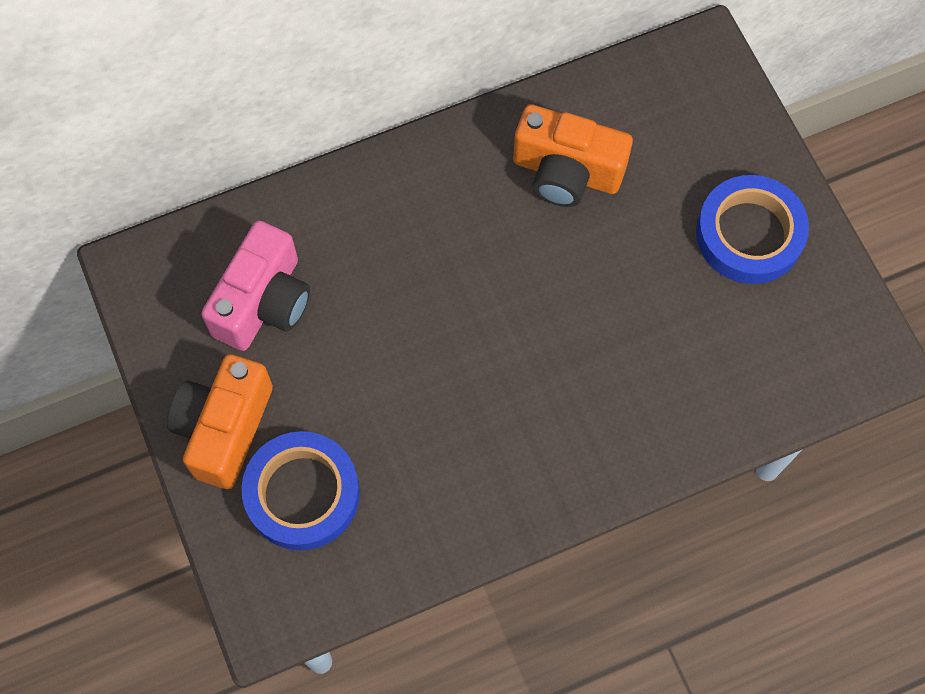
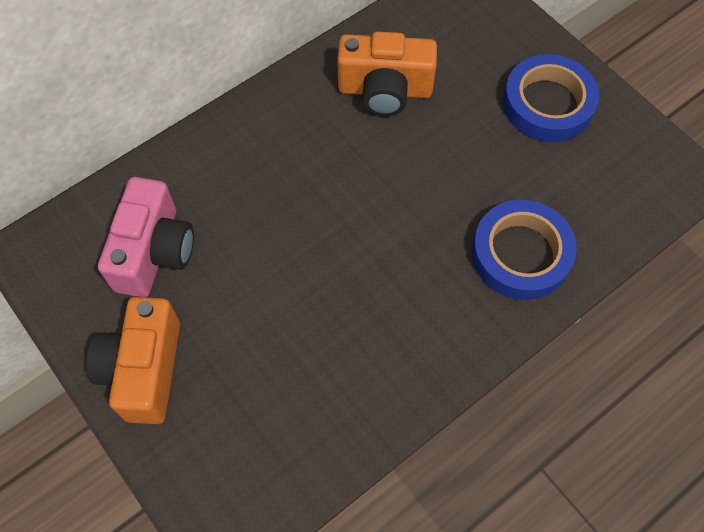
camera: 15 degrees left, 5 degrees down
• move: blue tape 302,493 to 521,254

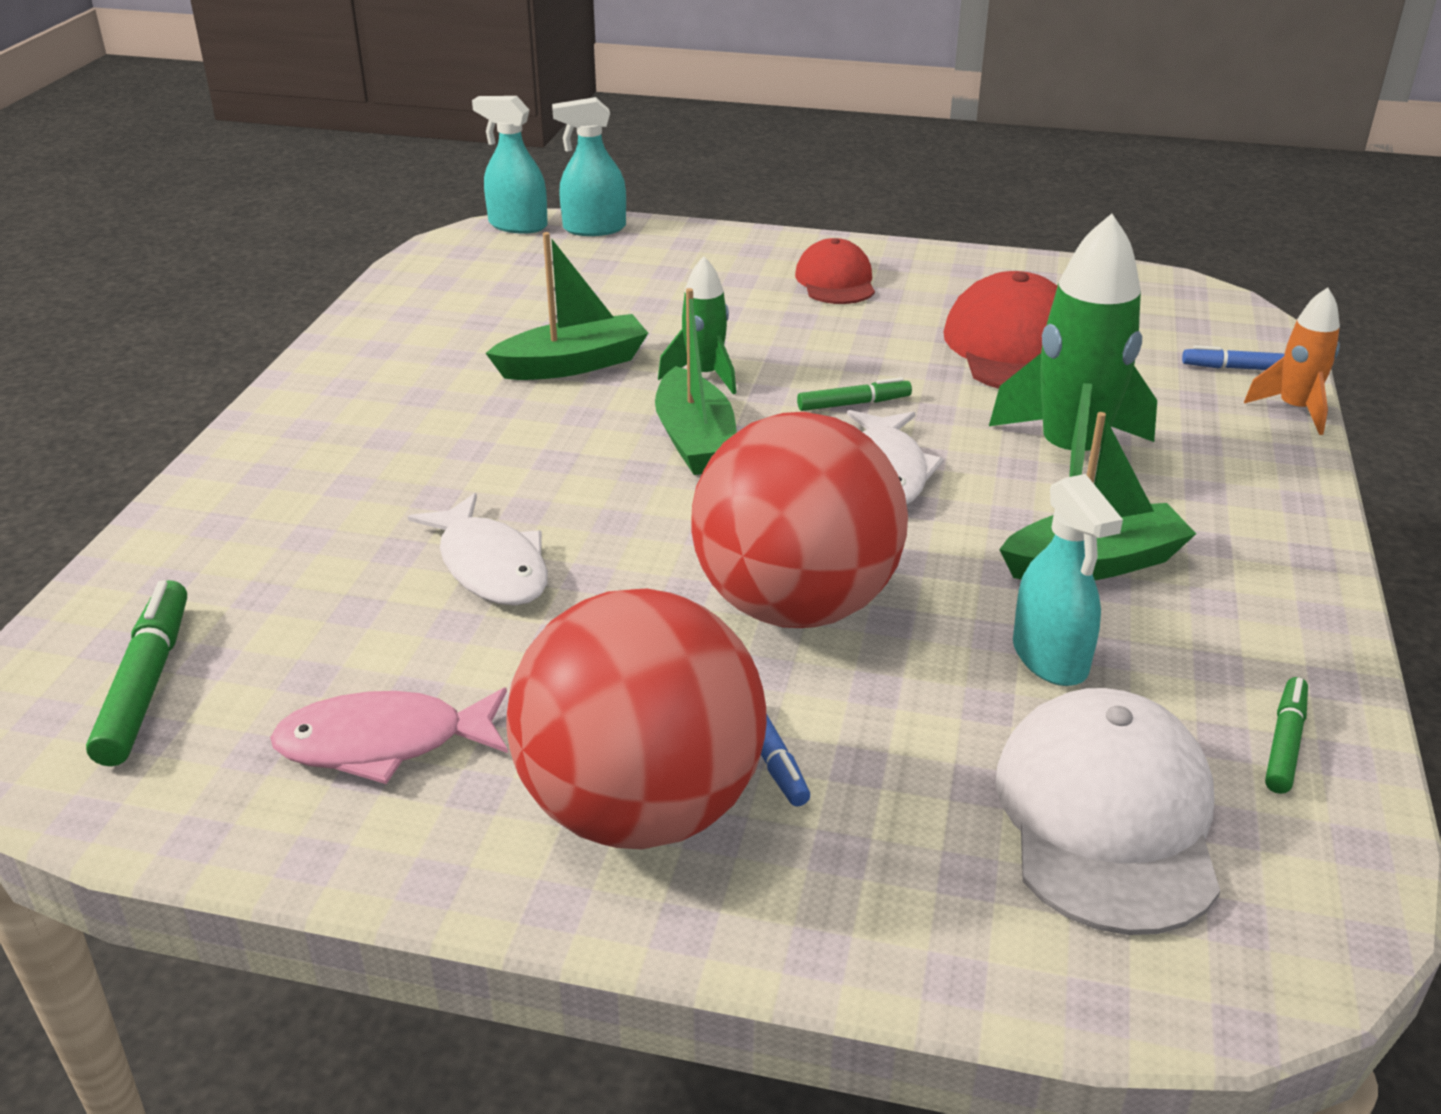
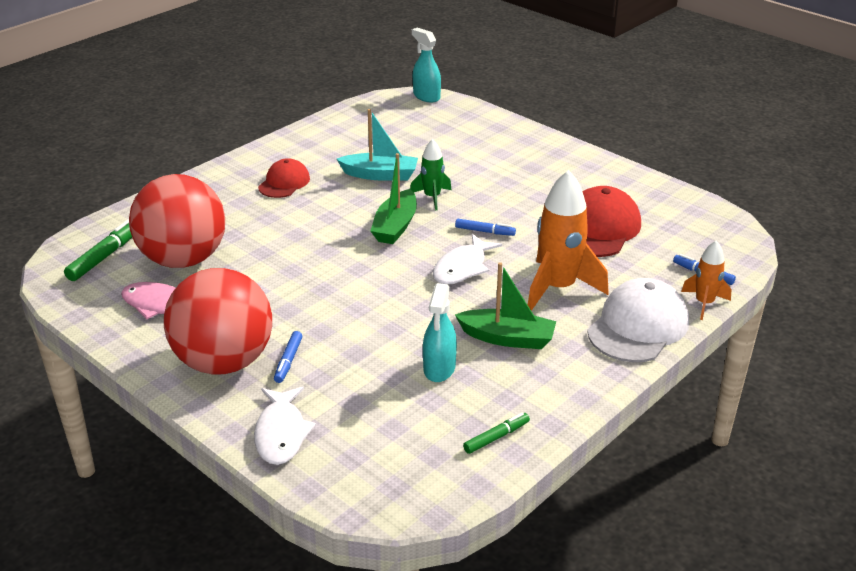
camera: 30 degrees right, 0 degrees up
• delete: turquoise spray bottle 594,228
• move: white fish 490,566 to 281,433
• move: red ball 795,605 to 183,259
• move: red cap 835,281 to 284,183
• move: white cap 1107,817 to 638,326
• recolor: green boat 573,364 to turquoise boat 380,175
• recolor: green marker 854,404 to blue marker 485,231
• recolor: green rocket 1071,456 to orange rocket 558,288

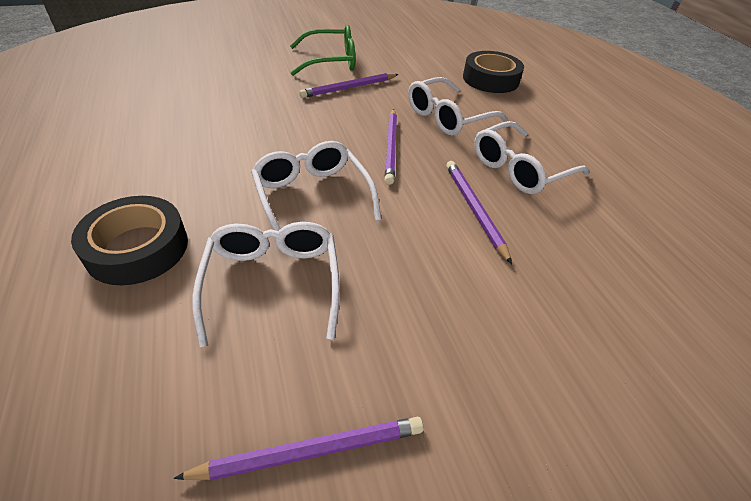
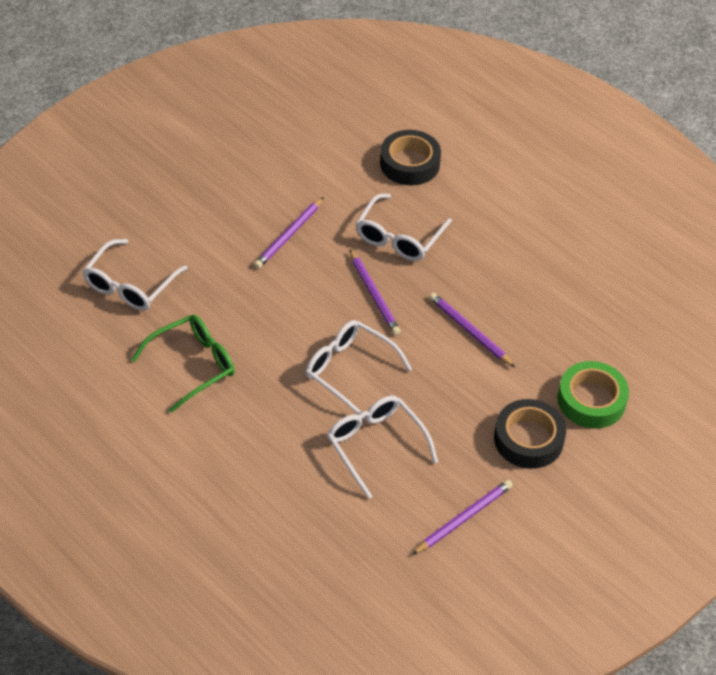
camera: 25 degrees left, 5 degrees up
• insert: green tape 591,400
• move: black tape 137,248 to 528,439
• move: green glasses 330,61 to 193,365
• move: white glasses 519,169 to 130,285

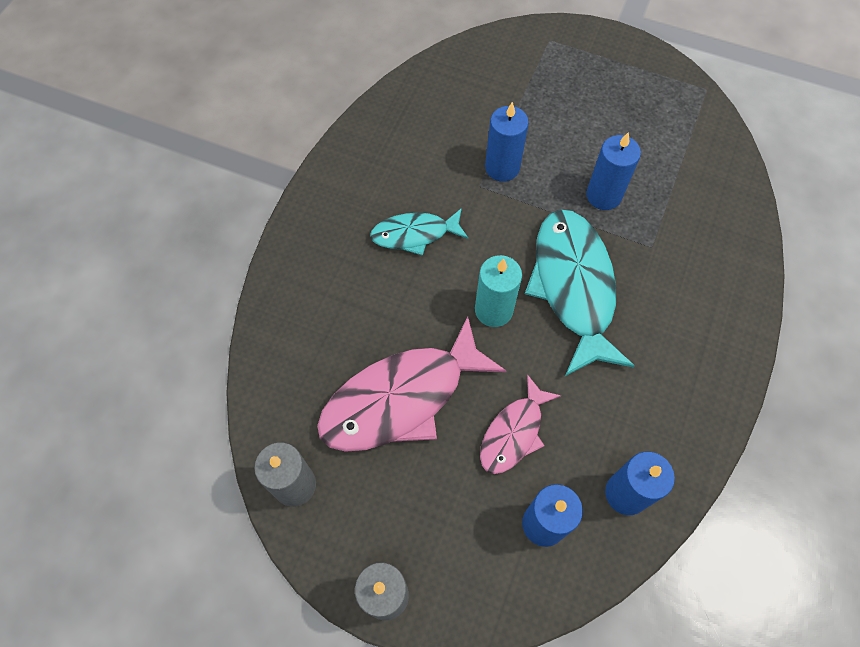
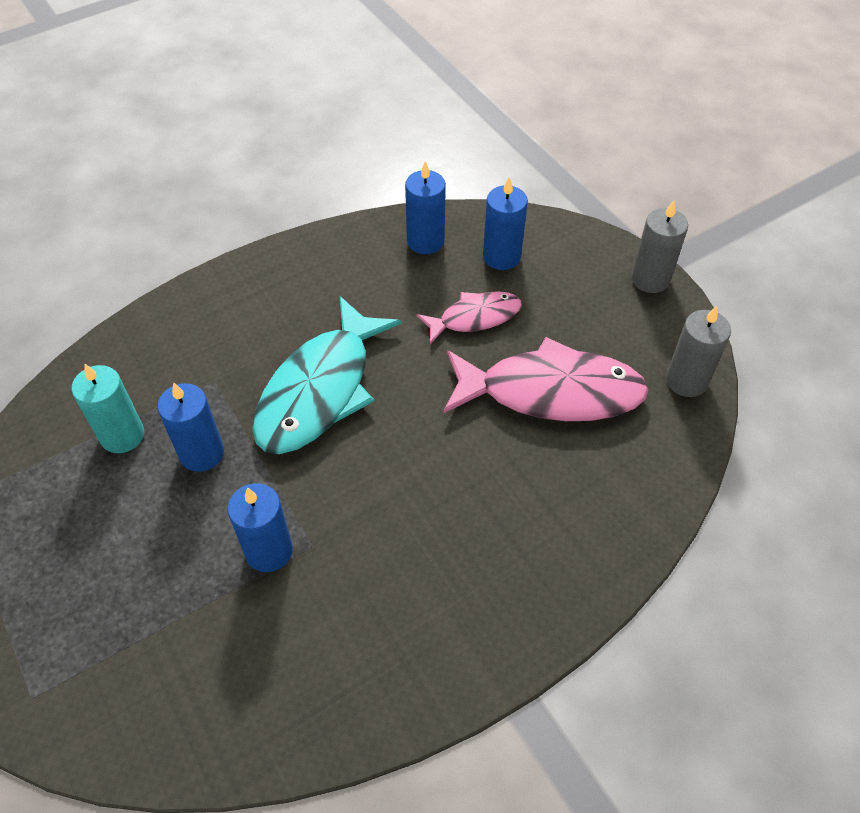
camera: 145 degrees left, 10 degrees down
• delete: turquoise fish 415,234
• move: turquoise candle 493,310 to 122,435

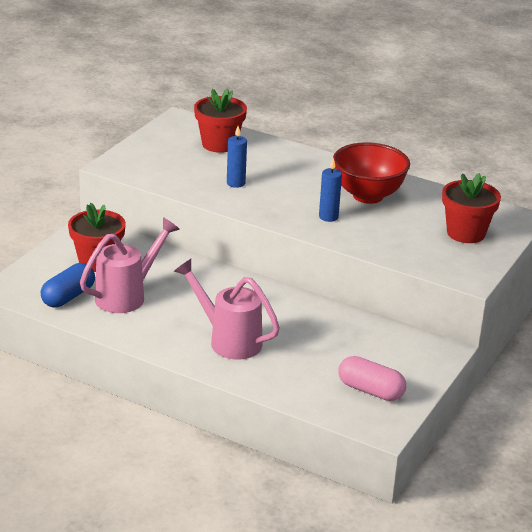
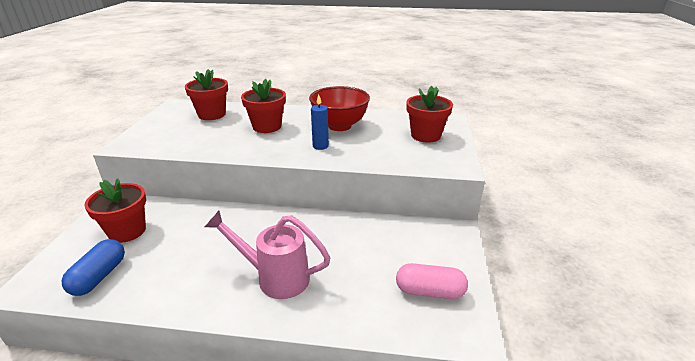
camera: 20 degrees left, 0 degrees up
• delete: pink watering can 127,295
• delete: blue candle 236,183
• insert: red flower pot 267,127

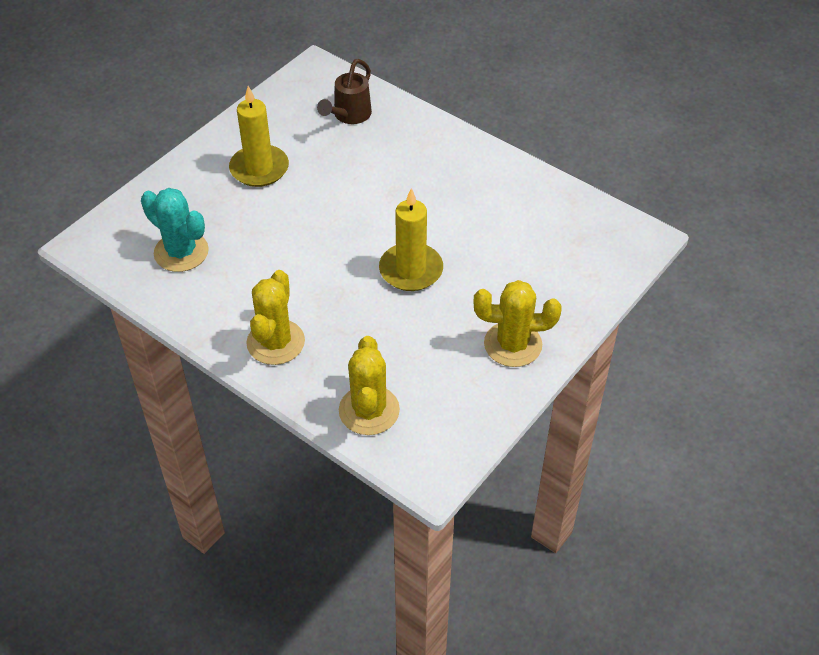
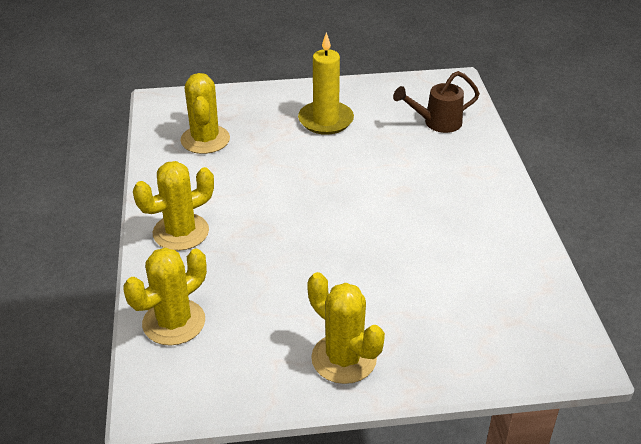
camera: 45 degrees right, 10 degrees down
• delete: yellow candle 411,270
• recolor: turquoise cactus 181,252 to yellow cactus 205,139

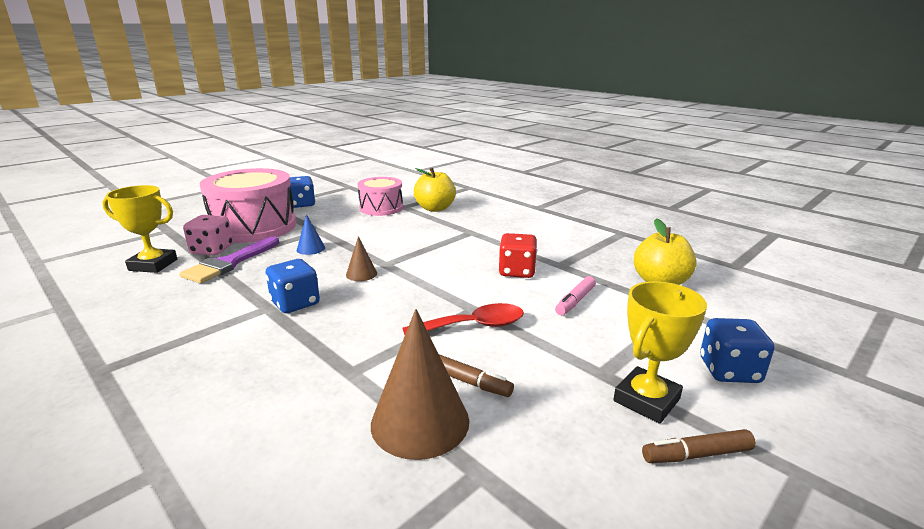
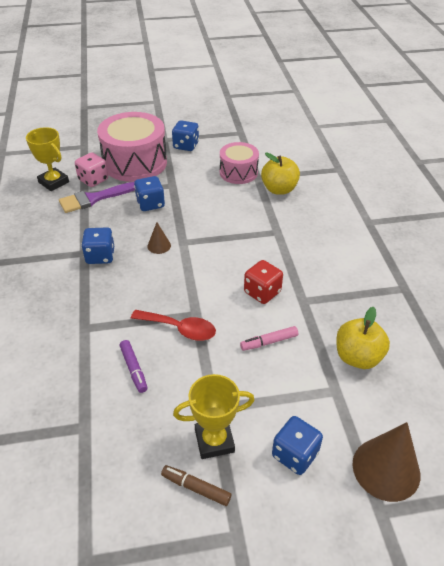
camera: 35 degrees right, 20 degrees up
• move: brown cone 420,421 to 386,469
• replace: blue cone 311,249 to blue dice 150,204
• recolor: brown marker 468,381 to purple marker 134,369

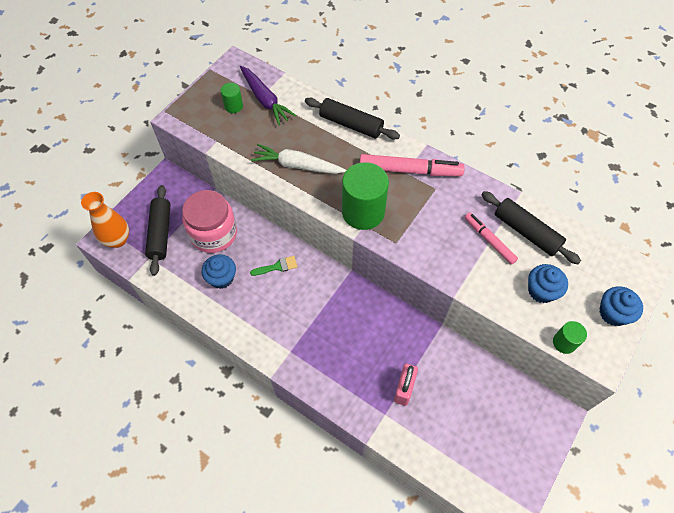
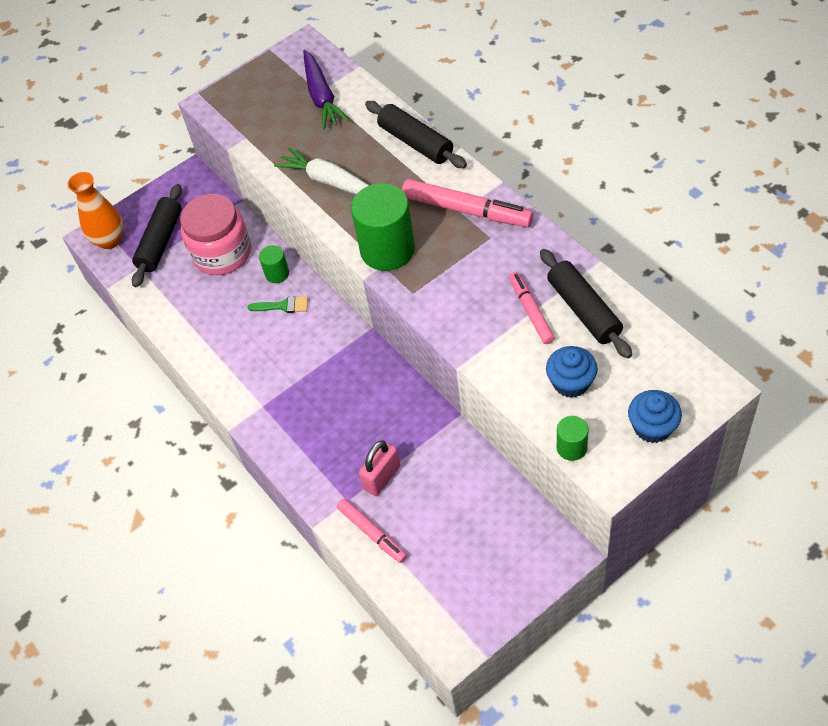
camera: 25 degrees right, 5 degrees down
• delete: blue cupcake 221,278
• insert: pink marker 372,533
• move: green cylinder 233,106 to 277,273

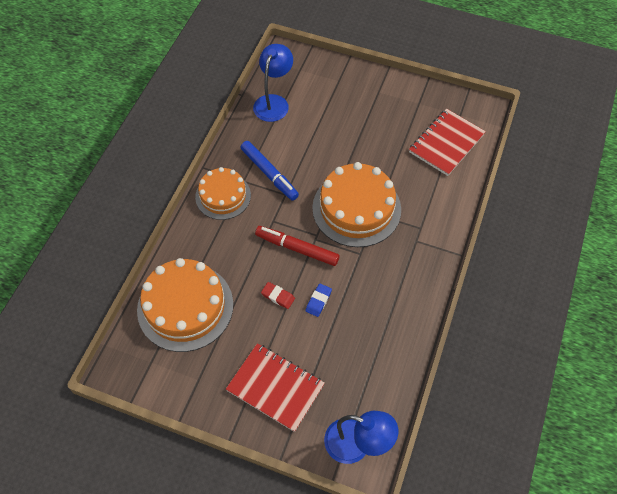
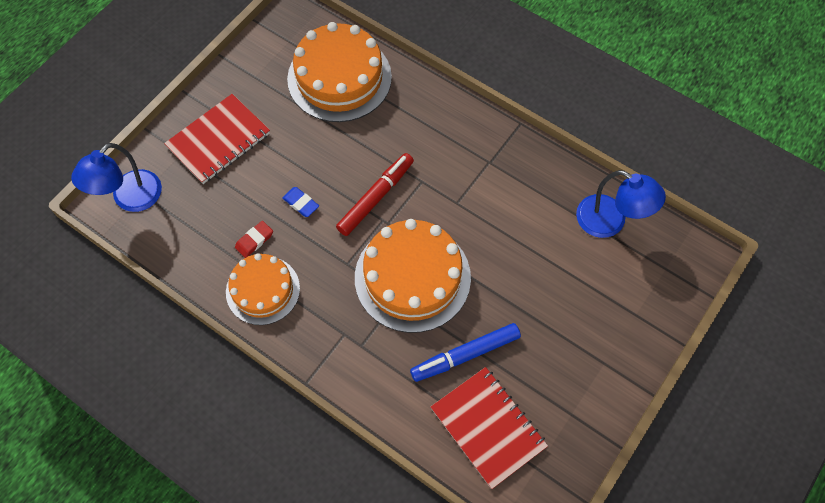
camera: 105 degrees right, 5 degrees up
• move: orange cake 223,196 to 263,290
• move: blue marker 269,174 to 465,355
• move: red eraser 278,296 to 254,240

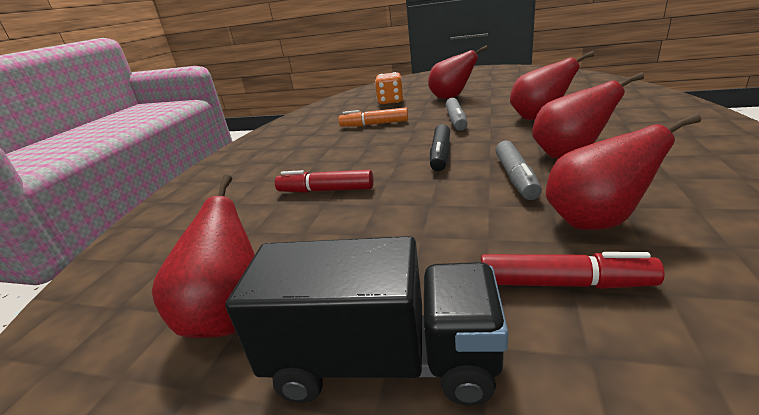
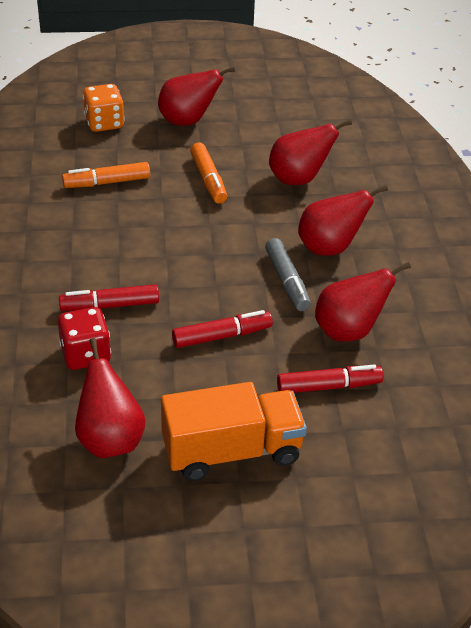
camera: 25 degrees left, 15 degrees up
• delete: black marker 440,155
• insert: red dice 85,354
• insert: red marker 222,336
• recolor: black truck 382,360 to orange truck 231,451
• recolor: grey marker 456,121 to orange marker 208,180

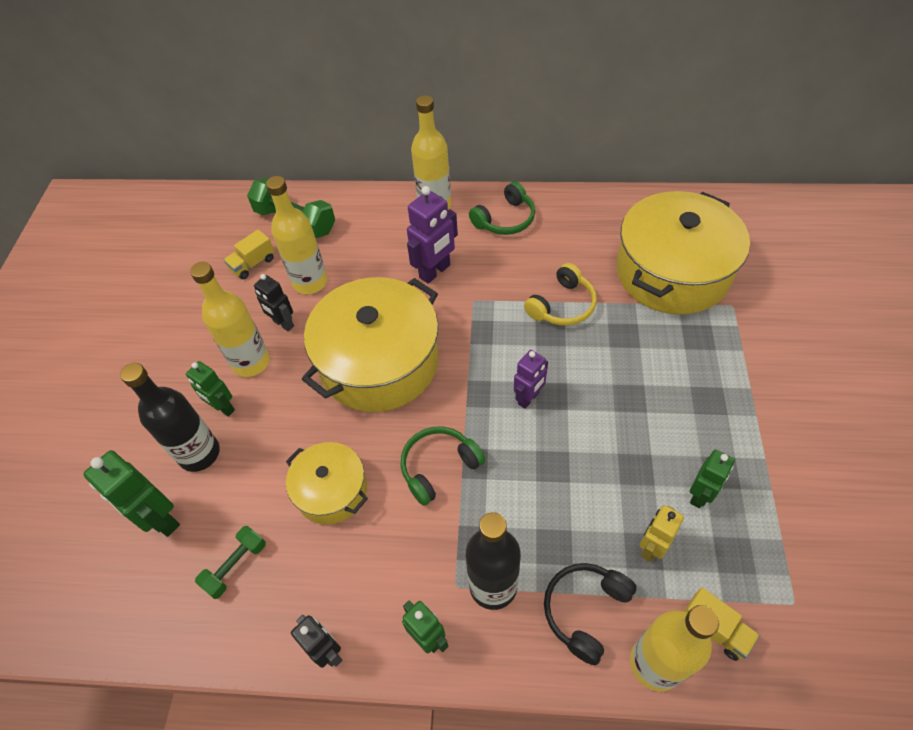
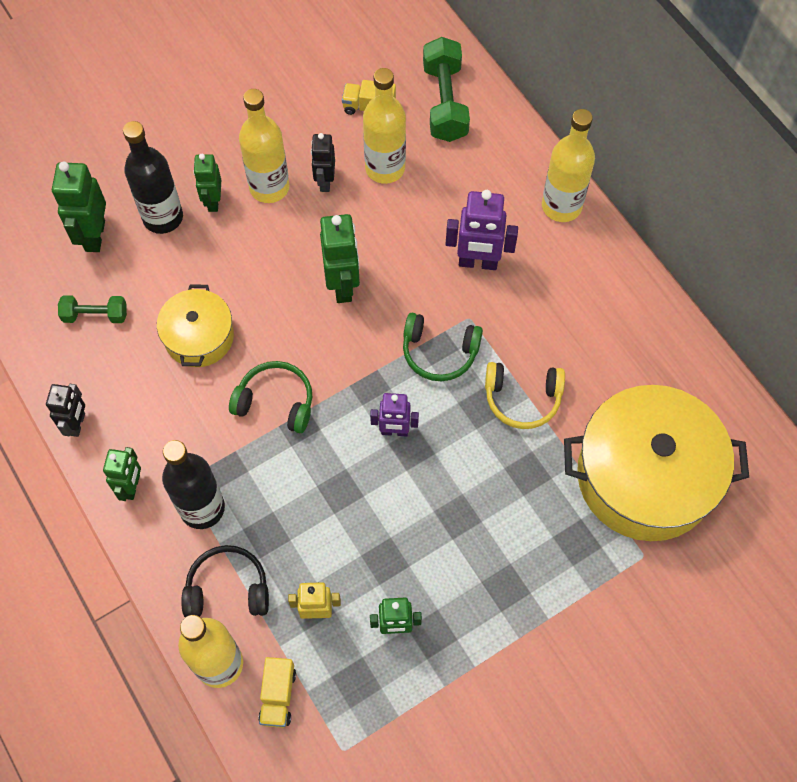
camera: 50 degrees right, 10 degrees up
• move: green headphones 505,219 to 439,352
• replace: yellow pot 379,362 to green robot 343,285

